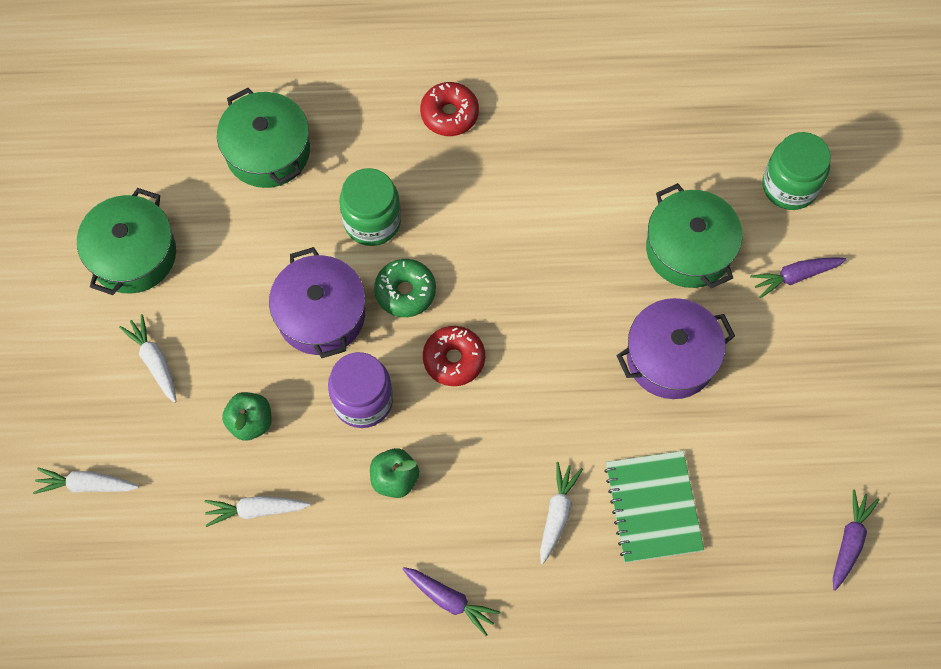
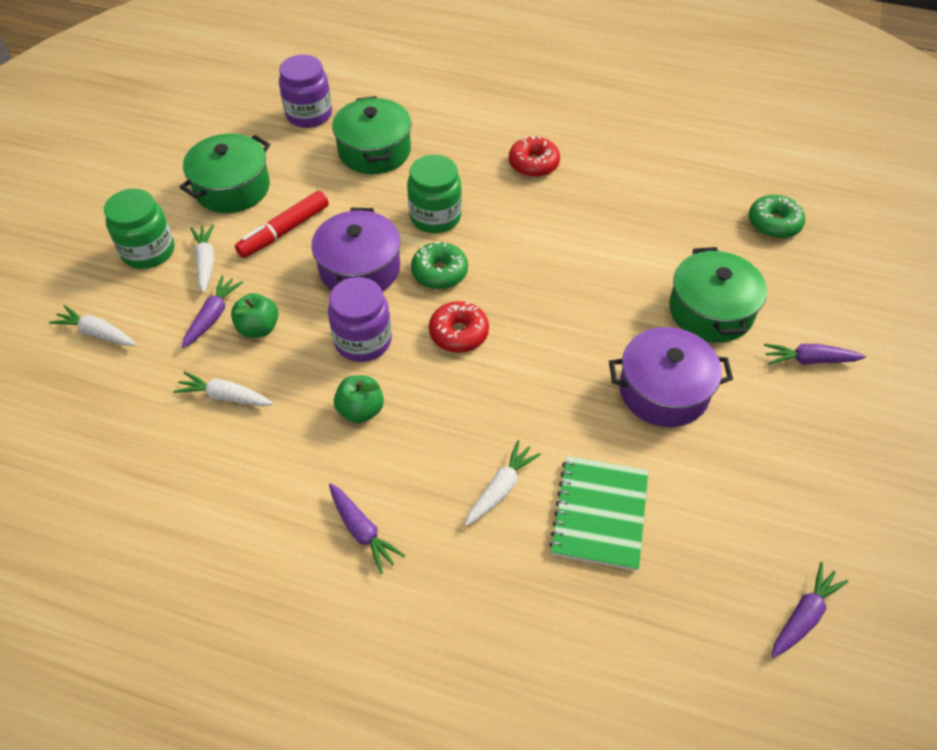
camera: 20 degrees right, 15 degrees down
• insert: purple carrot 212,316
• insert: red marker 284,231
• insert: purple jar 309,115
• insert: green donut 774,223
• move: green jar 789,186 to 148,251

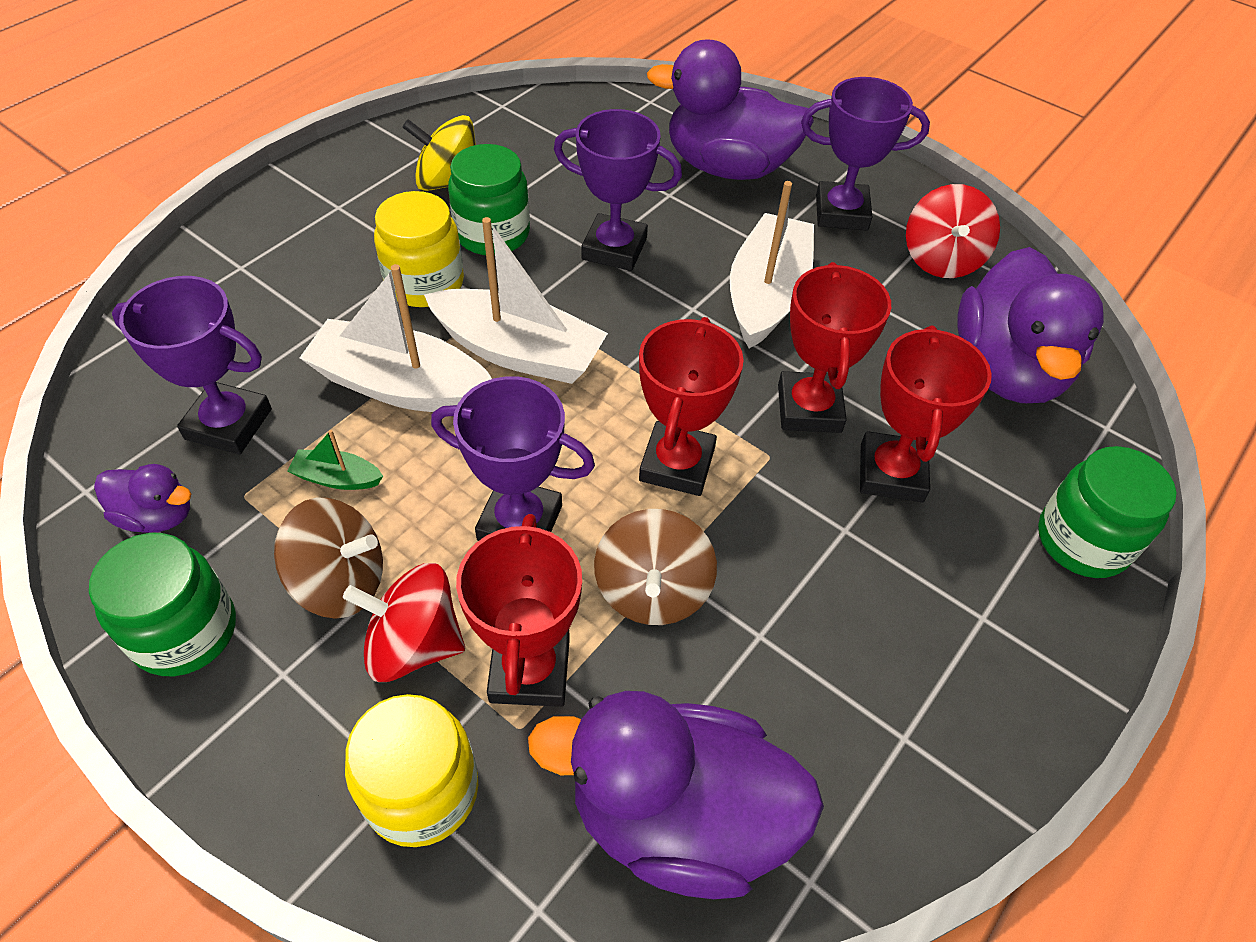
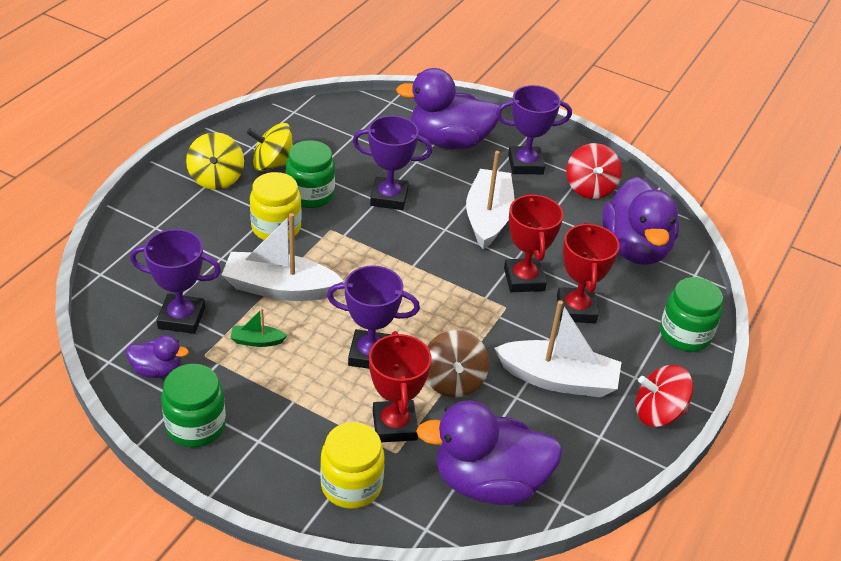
camera: 10 degrees left, 10 degrees down
• delete: brown spinning top 340,581
• delete: red trophy 677,464
• insert: yellow spinning top 216,178
• move: red spinning top 414,644 to 658,413
• move: white boat 518,352 to 558,379

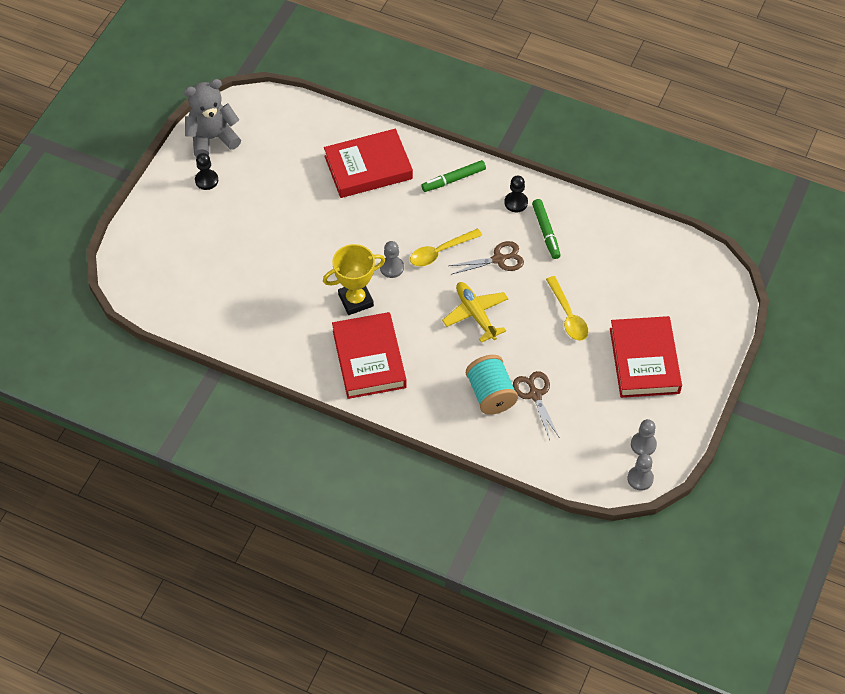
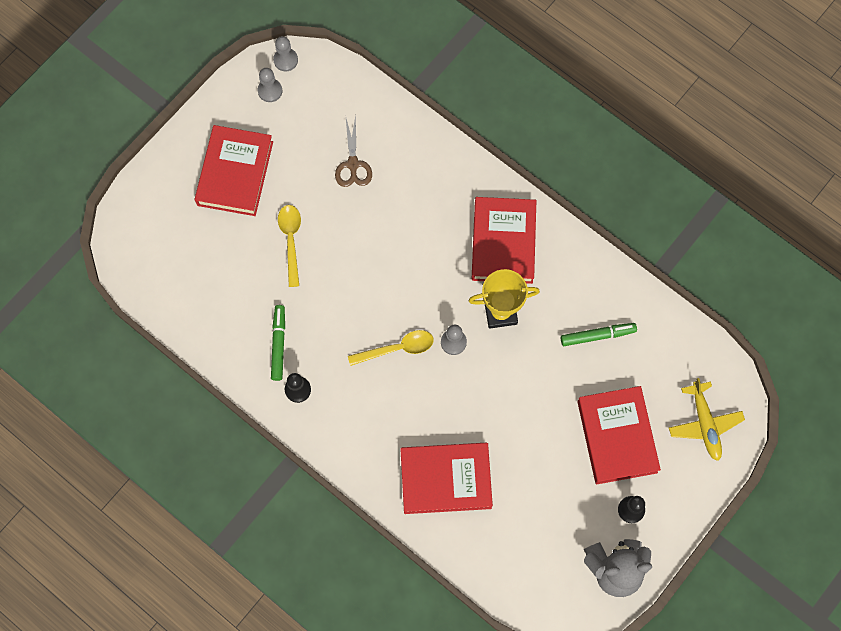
camera: 165 degrees left, 15 degrees up
• delete: brown scissors 499,259
• delete: turquoise spool 490,394
• insert: red book 617,436
• move: green marker 453,179 to 597,336
• move: yellow plane 475,314 to 704,424

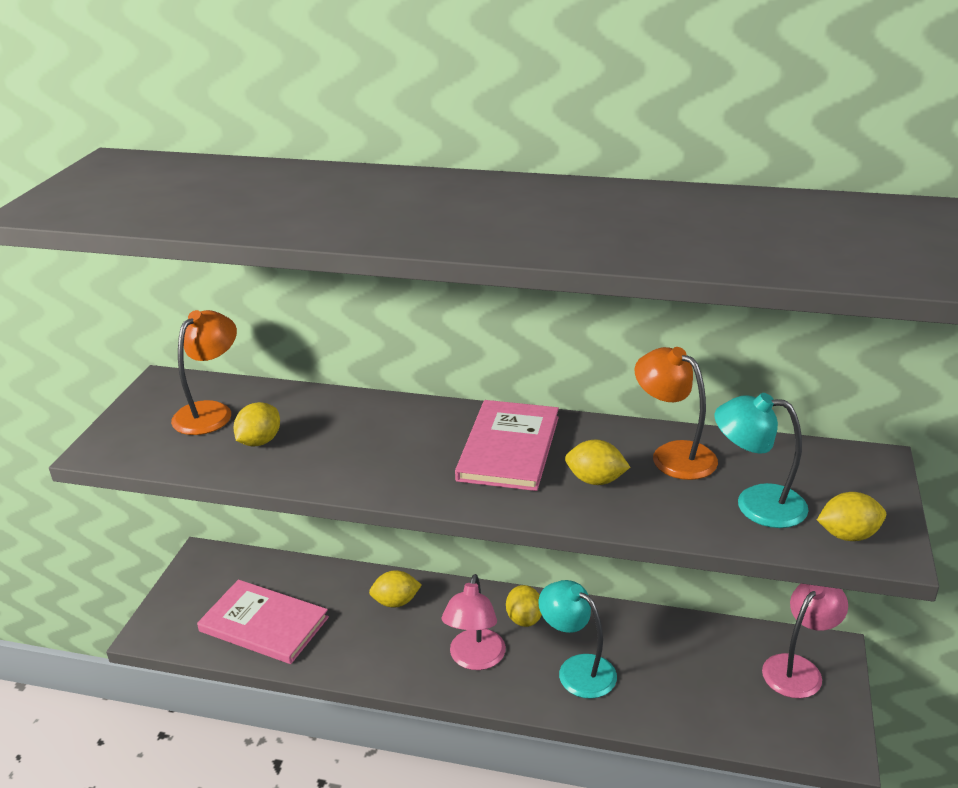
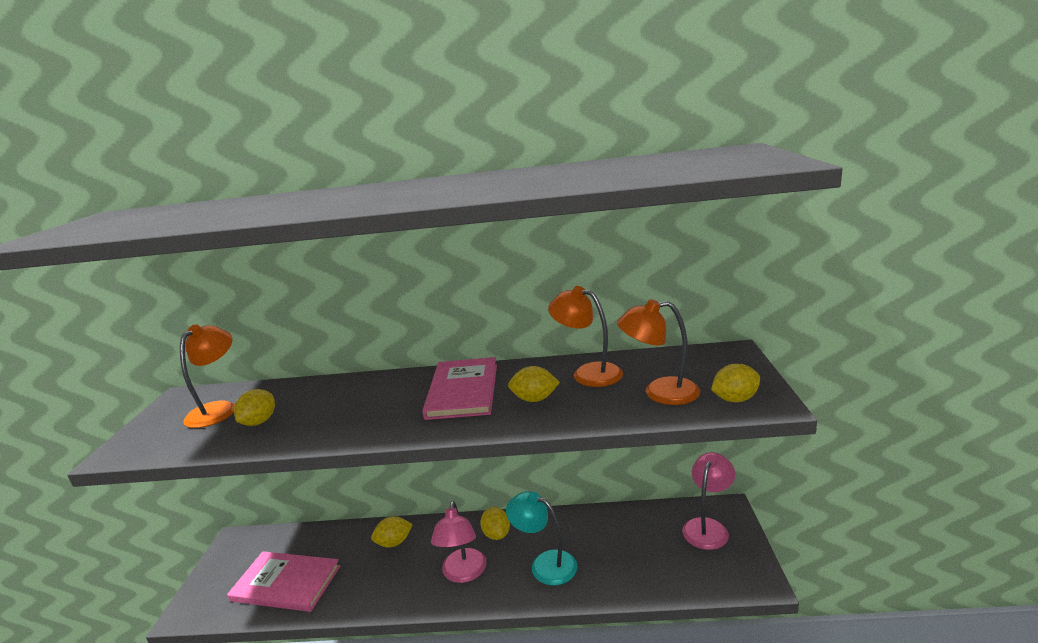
camera: 10 degrees left, 10 degrees down
• recolor: turquoise lamp 756,504 to orange lamp 660,392

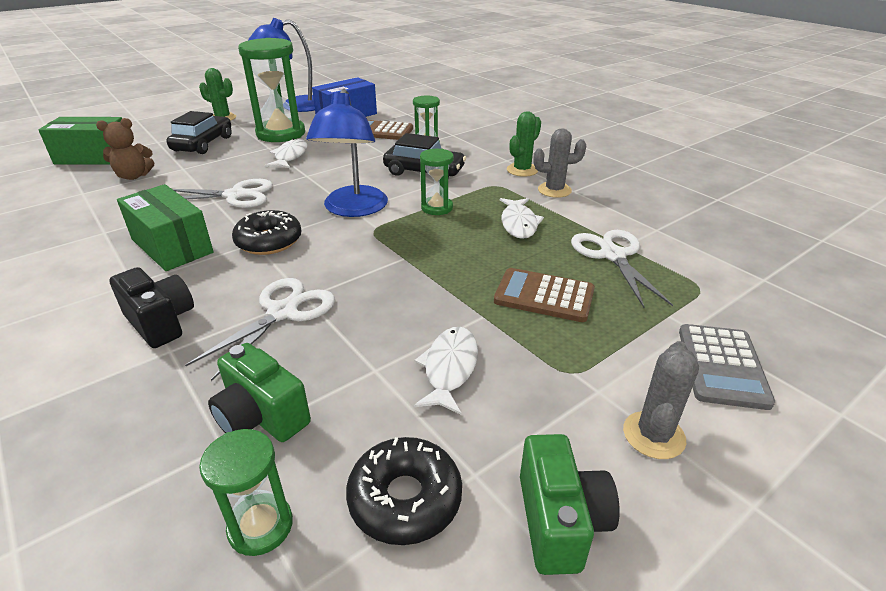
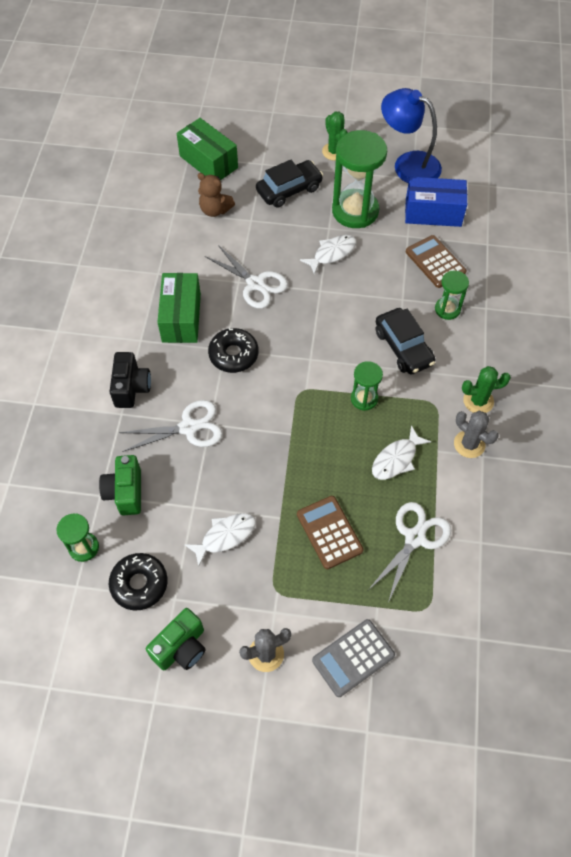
camera: 45 degrees right, 25 degrees up
• delete: blue lamp 353,209

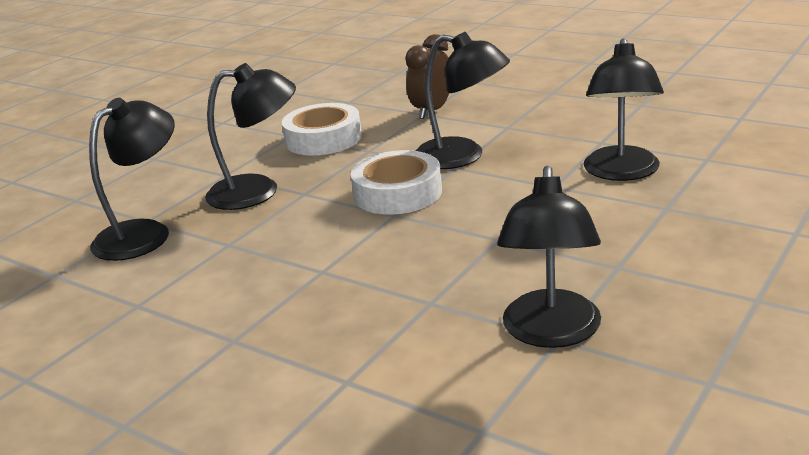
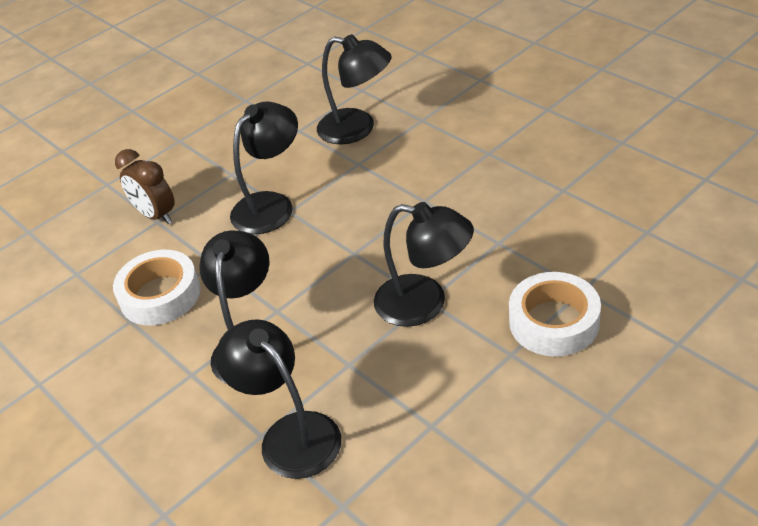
camera: 75 degrees left, 15 degrees up
• move: white tape 397,193 to 554,322
• move: black lamp 551,333 to 425,303

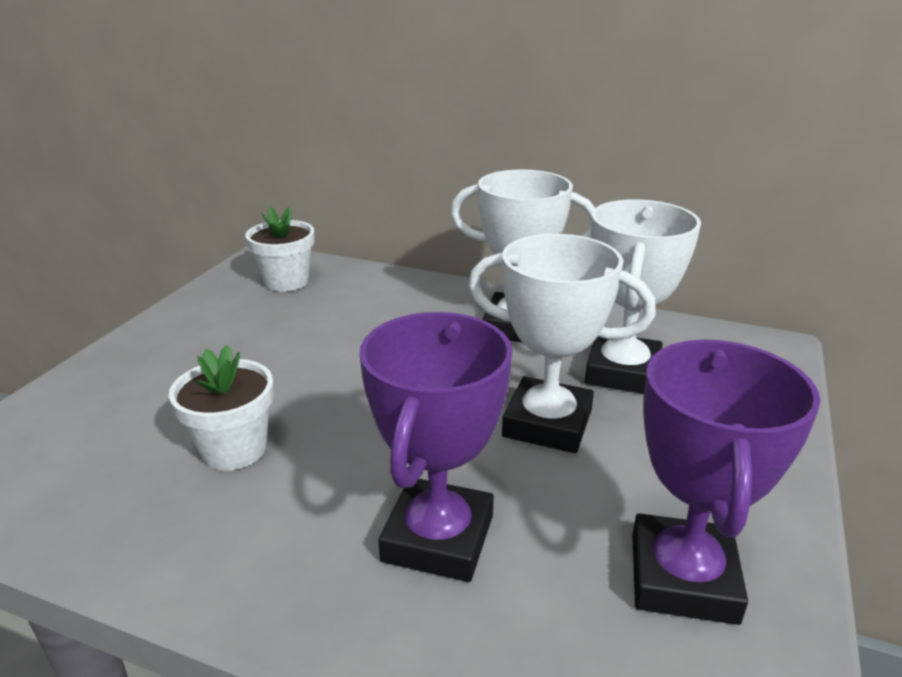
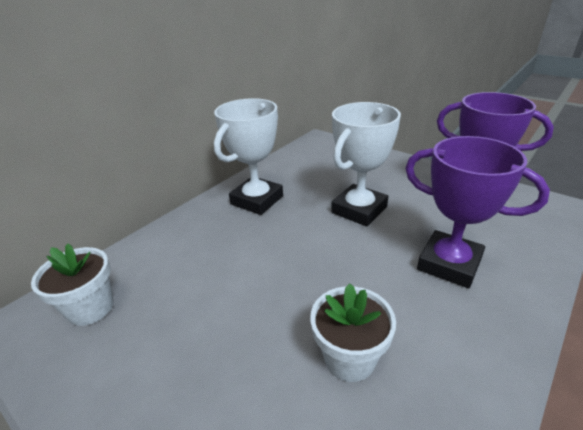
camera: 70 degrees left, 5 degrees up
• delete: white trophy 622,372

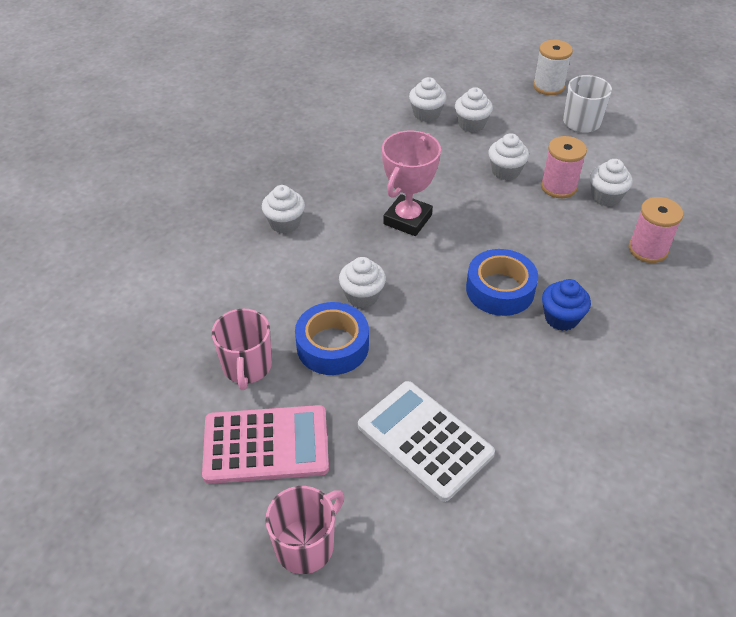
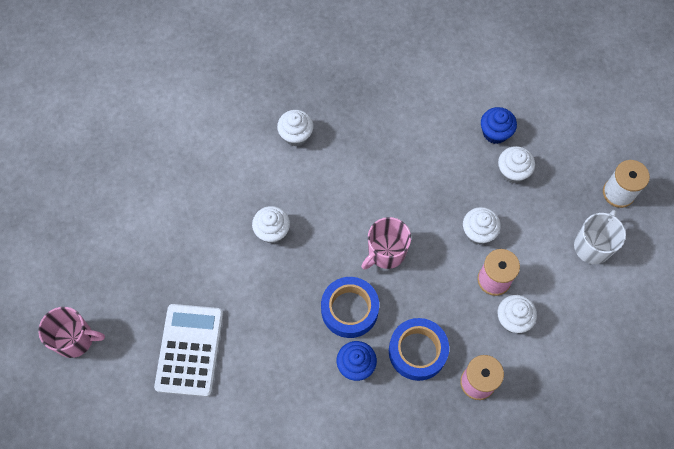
camera: 50 degrees right, 20 degrees up
• delete: pink calculator 266,445
• delete: pink trophy 407,219
• move: pink mug 247,366 to 386,252
• move: blue tape 332,346 to 417,351
• recolor: white cupcake 426,114 to blue cupcake 495,133

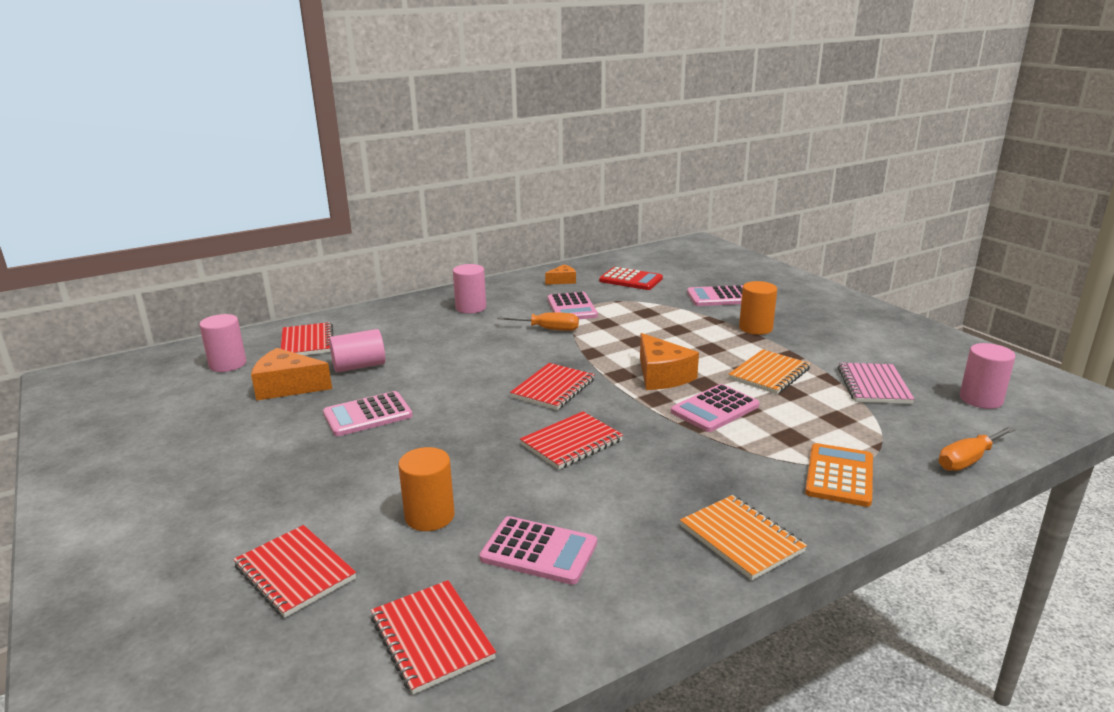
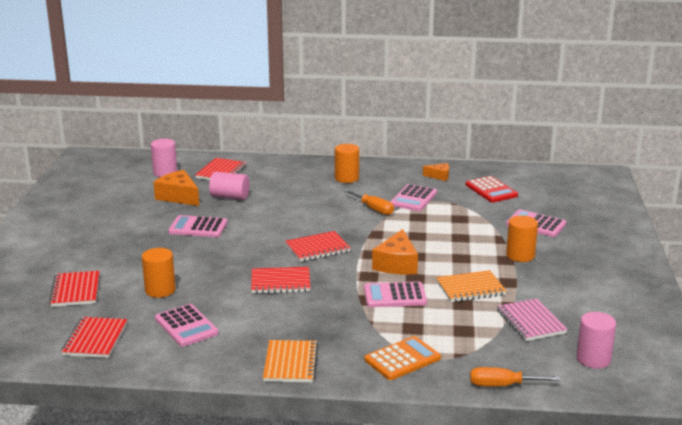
camera: 35 degrees right, 0 degrees up
• recolor: pink cylinder 471,308 to orange cylinder 346,178
• rotate: pink notebook 873,385 = 530,322 60 degrees counterclockwise

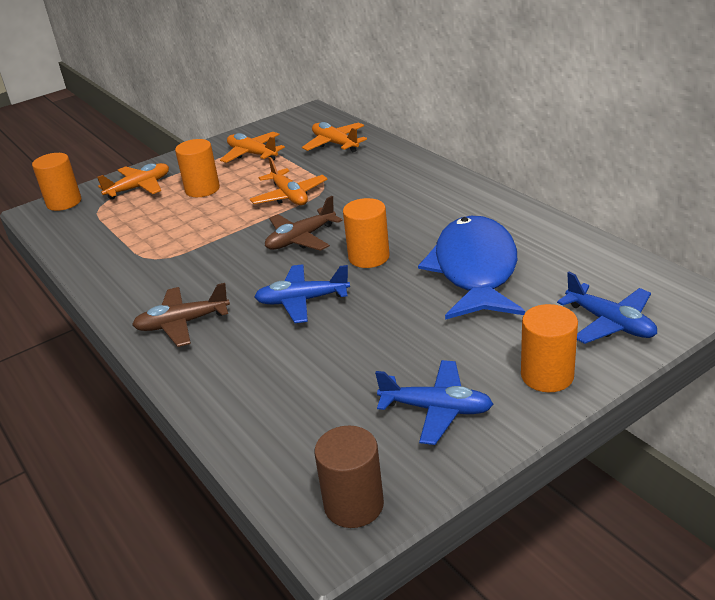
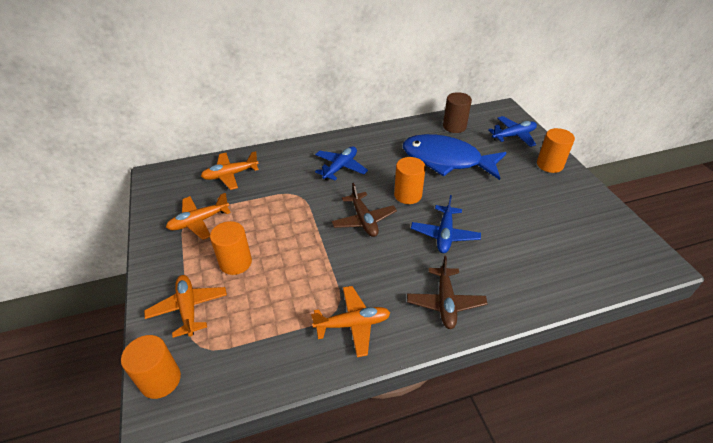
camera: 75 degrees left, 10 degrees up
• move: orange plane 289,196 to 353,324
• move: brown cylinder 354,505 to 454,126
• move: blue plane 436,409 to 340,167

